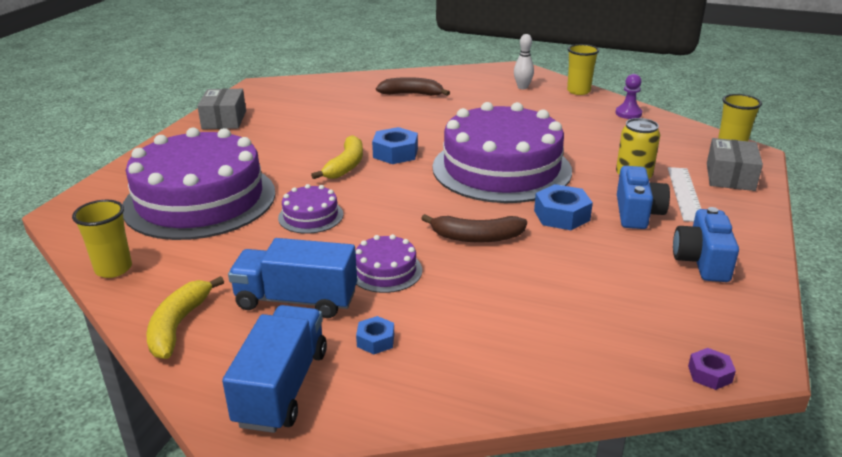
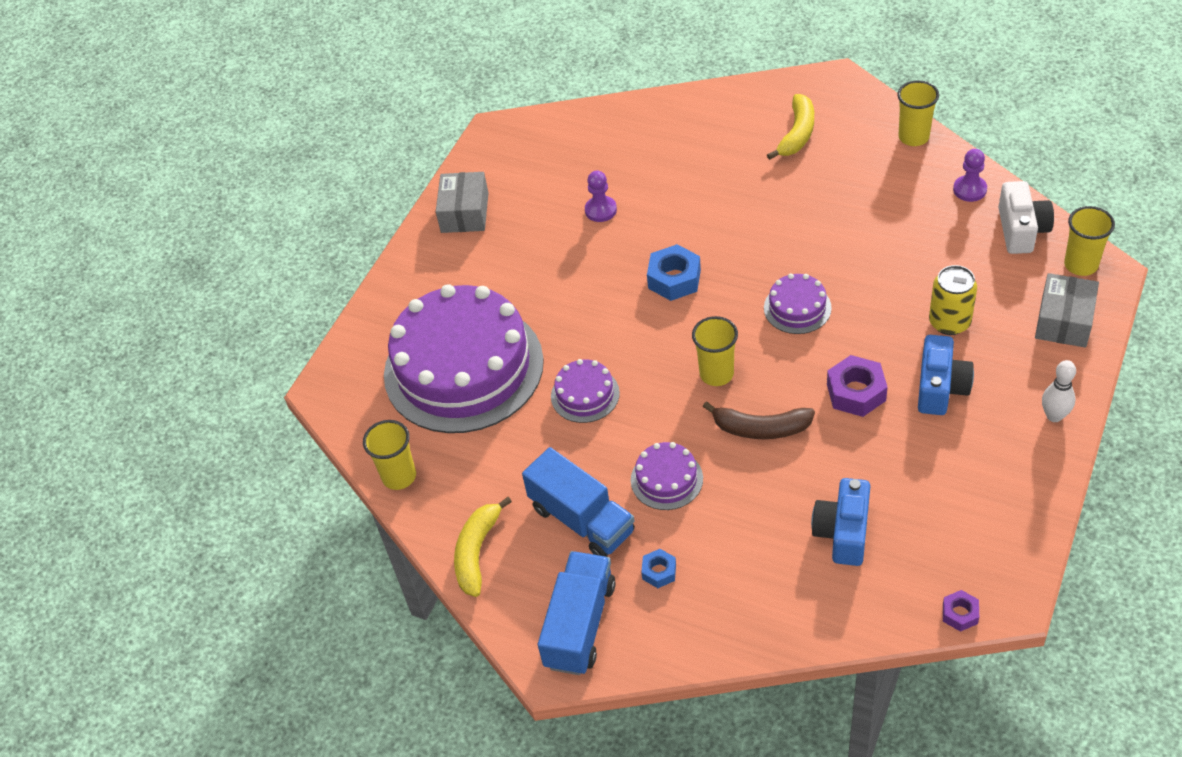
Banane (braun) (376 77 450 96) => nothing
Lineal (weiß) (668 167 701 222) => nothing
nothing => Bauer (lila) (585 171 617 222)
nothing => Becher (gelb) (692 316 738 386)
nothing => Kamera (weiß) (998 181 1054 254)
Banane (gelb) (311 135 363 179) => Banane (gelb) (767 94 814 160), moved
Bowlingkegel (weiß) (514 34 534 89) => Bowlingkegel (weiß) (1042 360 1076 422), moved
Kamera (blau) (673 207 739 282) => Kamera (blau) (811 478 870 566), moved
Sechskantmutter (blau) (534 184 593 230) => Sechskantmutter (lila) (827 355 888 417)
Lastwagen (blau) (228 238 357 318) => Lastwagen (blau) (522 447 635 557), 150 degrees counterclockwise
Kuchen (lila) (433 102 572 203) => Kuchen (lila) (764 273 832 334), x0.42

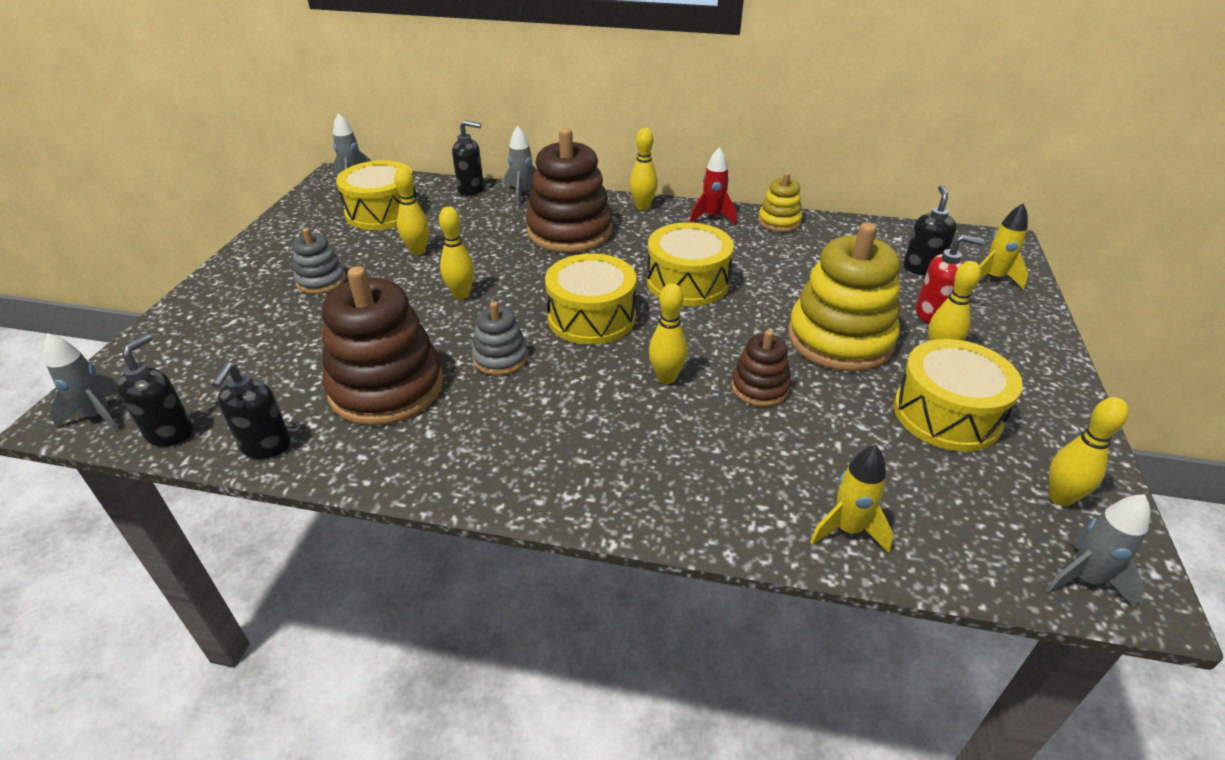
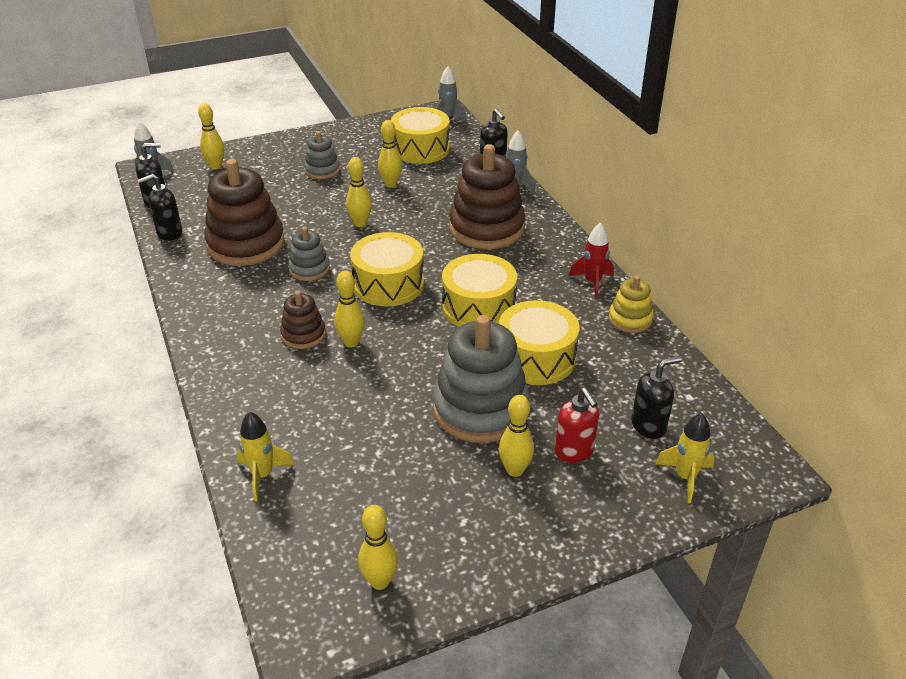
Rakete (grau) (1045 494 1150 608) => nothing
Bowlingkegel (gelb) (630 128 658 210) => Bowlingkegel (gelb) (198 103 224 170), moved
Stapelspielzeug (braun) (731 330 791 407) => Stapelspielzeug (braun) (280 291 326 349), moved
Trommel (gelb) (894 339 1023 452) => Trommel (gelb) (499 300 580 385), moved
Stapelspielzeug (gelb) (788 223 900 372) => Stapelspielzeug (grau) (433 315 529 443)

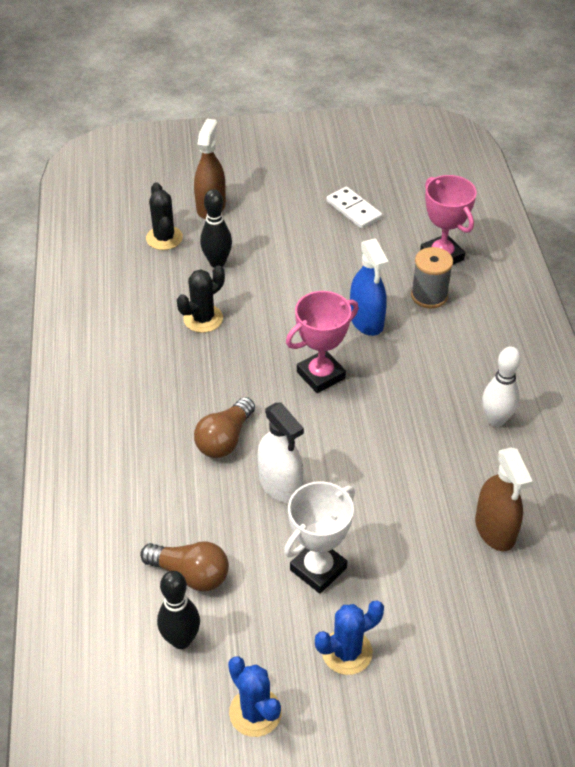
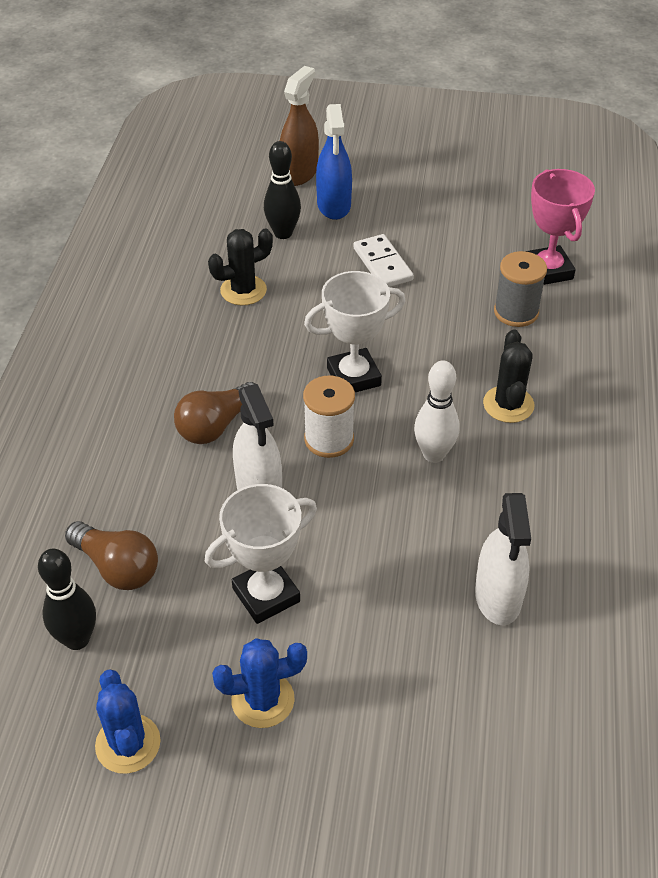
nothing => Garnrolle (weiß) (303 376 355 458)
Kaktus (schwarz) (146 182 183 250) => Kaktus (schwarz) (483 329 534 423), moved
Dominostein (weiß) (326 187 382 229) => Dominostein (weiß) (353 234 414 287), moved
Sprühflasche (blau) (350 238 389 336) => Sprühflasche (blau) (316 104 352 220), moved
Bowlingkegel (weiß) (482 347 521 427) => Bowlingkegel (weiß) (414 361 460 463), moved
Pokal (rosa) (286 291 359 393) => Pokal (weiß) (304 271 405 392)
Sprühflasche (braun) (475 448 533 551) => Sprühflasche (weiß) (475 493 531 625)

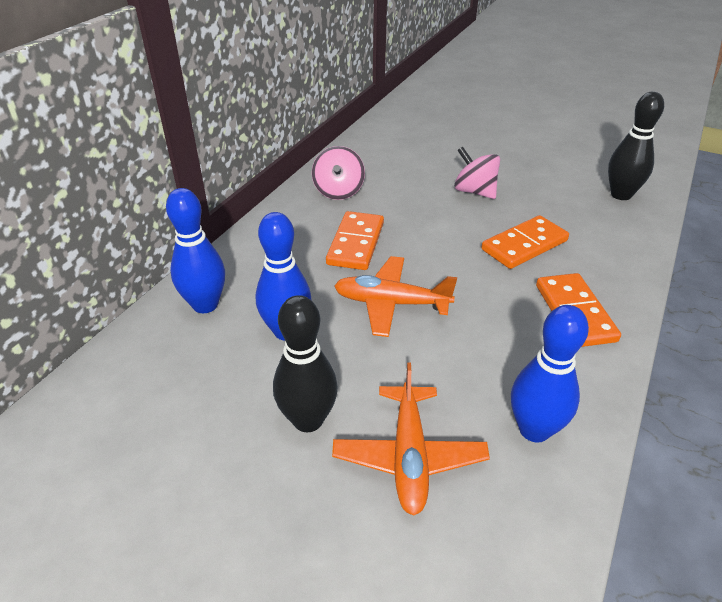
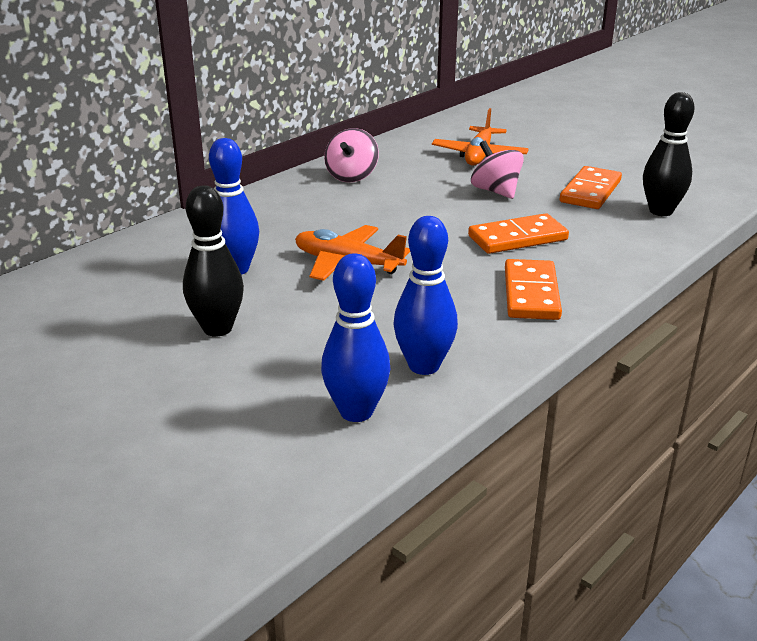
Bowlingkegel (blau) (166 188 225 313) => Bowlingkegel (blau) (321 253 391 422), moved
Dominostein (orange) (326 211 384 270) => Dominostein (orange) (560 166 622 209), moved
Flugzeug (orange) (332 362 490 515) => Flugzeug (orange) (432 108 528 166), moved

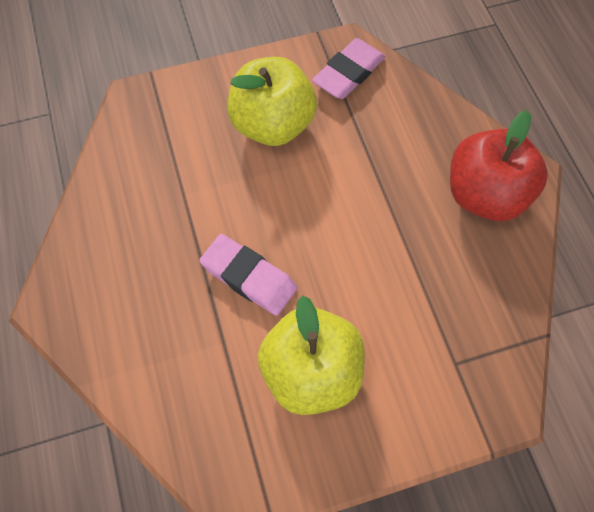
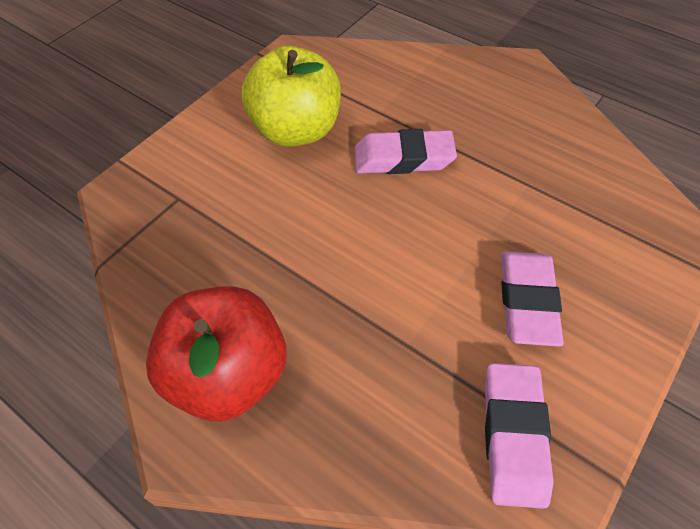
Apfel (gelb) (227 57 317 146) => Radiergummi (rosa) (501 251 564 347)

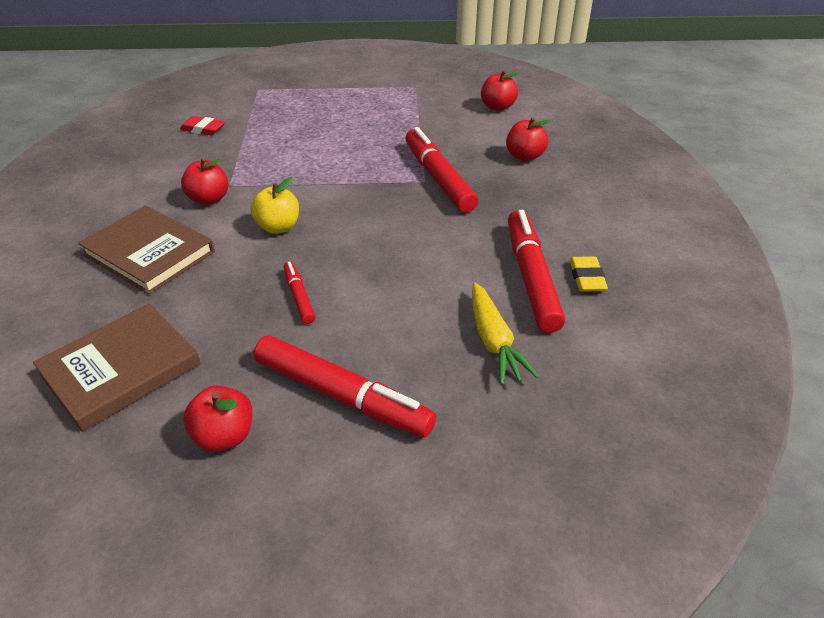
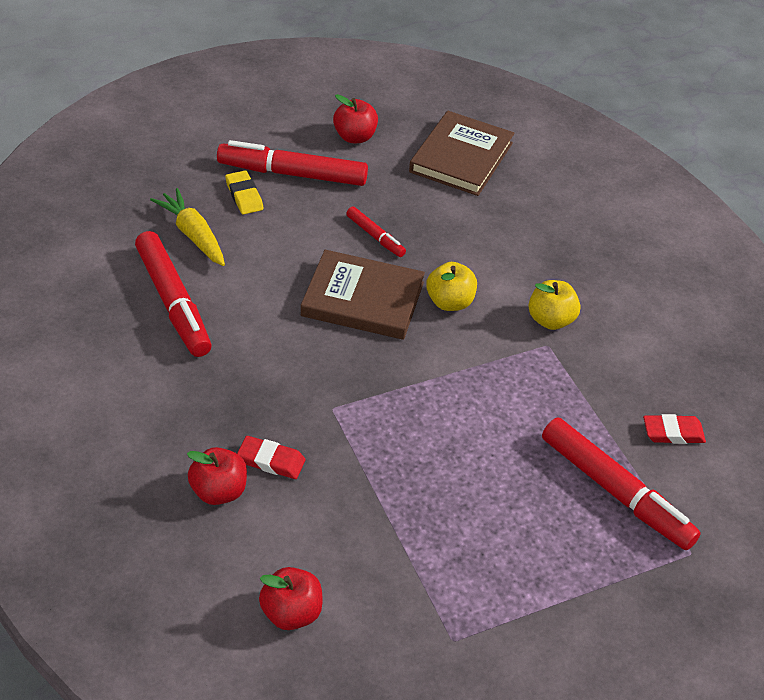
nothing => Radiergummi (rot) (237 436 305 479)
Buch (braun) (78 206 215 295) => Buch (braun) (301 250 425 340), moved
Filzstift (rot) (405 127 478 213) => Filzstift (rot) (542 417 701 550), moved
Radiergummi (gelb) (569 256 608 292) => Radiergummi (gelb) (225 170 263 215), moved
Apfel (rot) (181 158 229 205) => Apfel (gelb) (529 280 581 330)

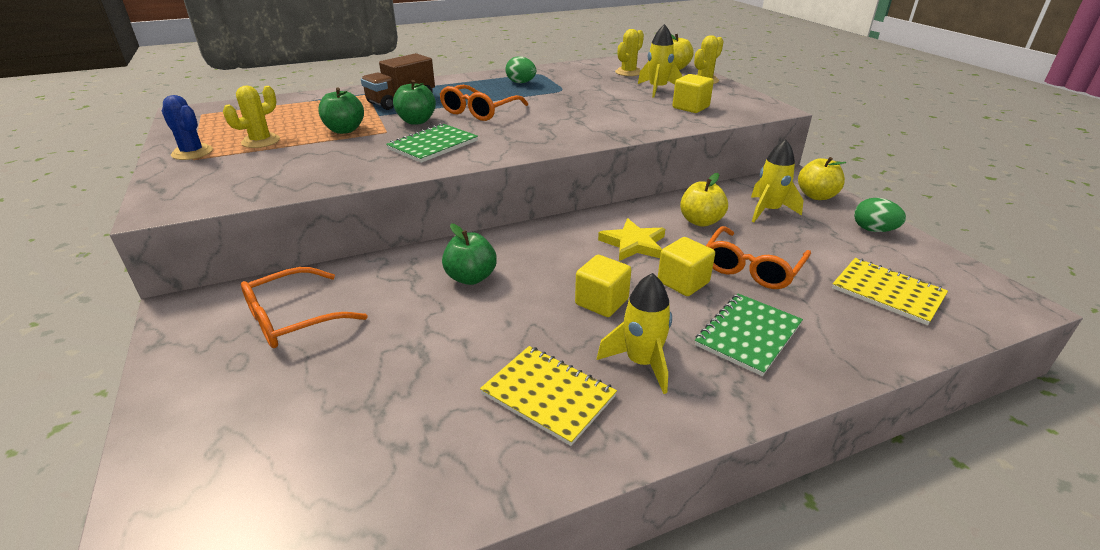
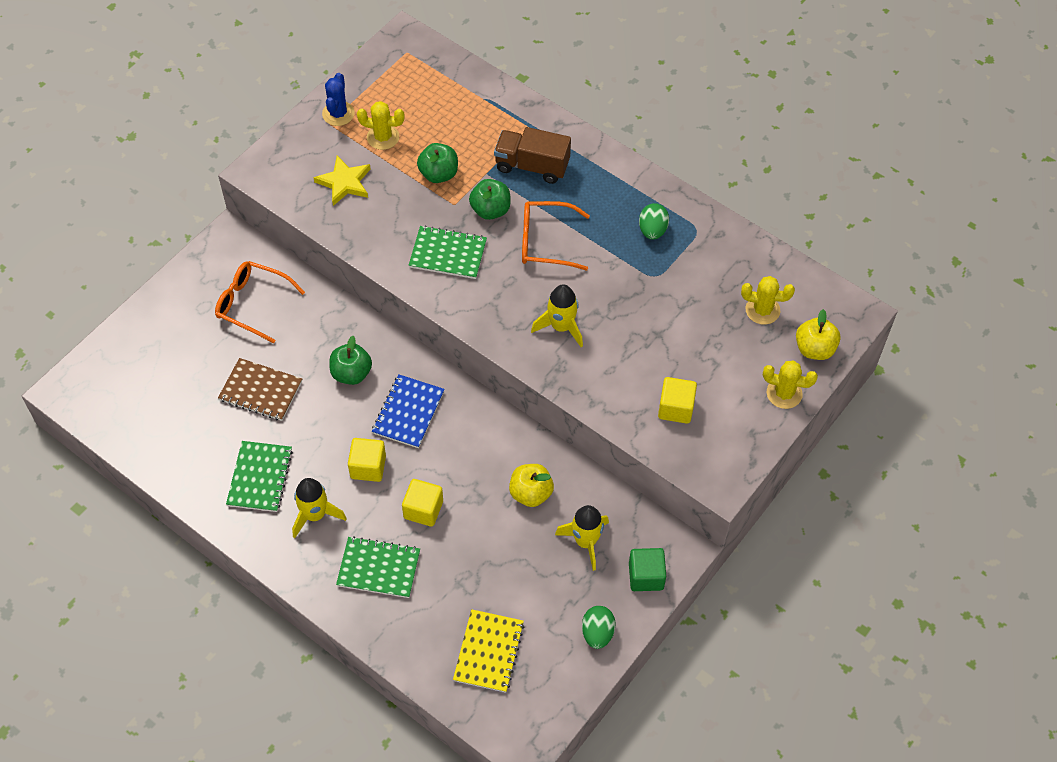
Brille (orange) (706 226 811 289) => nothing
nothing => Notizbuch (braun) (218 358 302 421)
nothing => Notizbuch (blau) (372 374 445 448)
Stern (gelb) (598 218 665 261) => Stern (gelb) (313 156 371 206), moved
Rakete (gelb) (638 24 682 97) => Rakete (gelb) (531 284 583 347), moved
Apfel (gelb) (798 157 846 200) => Kubus (grün) (629 548 666 591)
Notizbuch (gelb) (480 346 617 446) => Notizbuch (grün) (226 441 293 512)

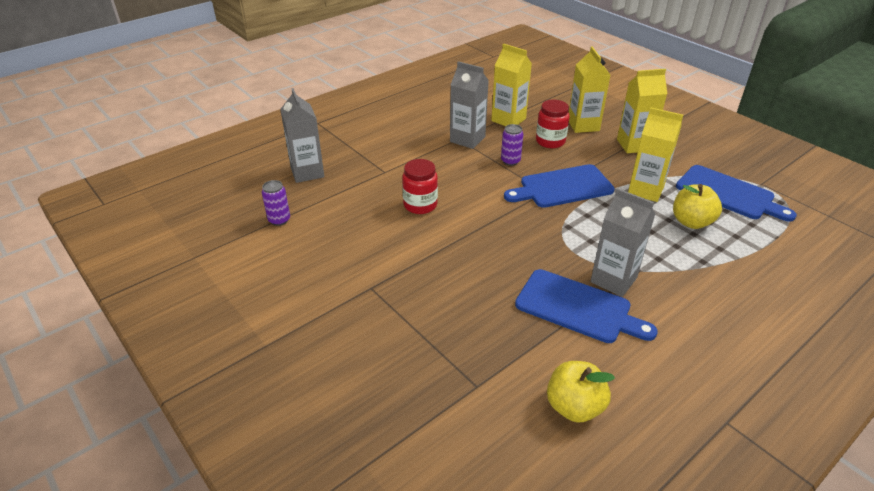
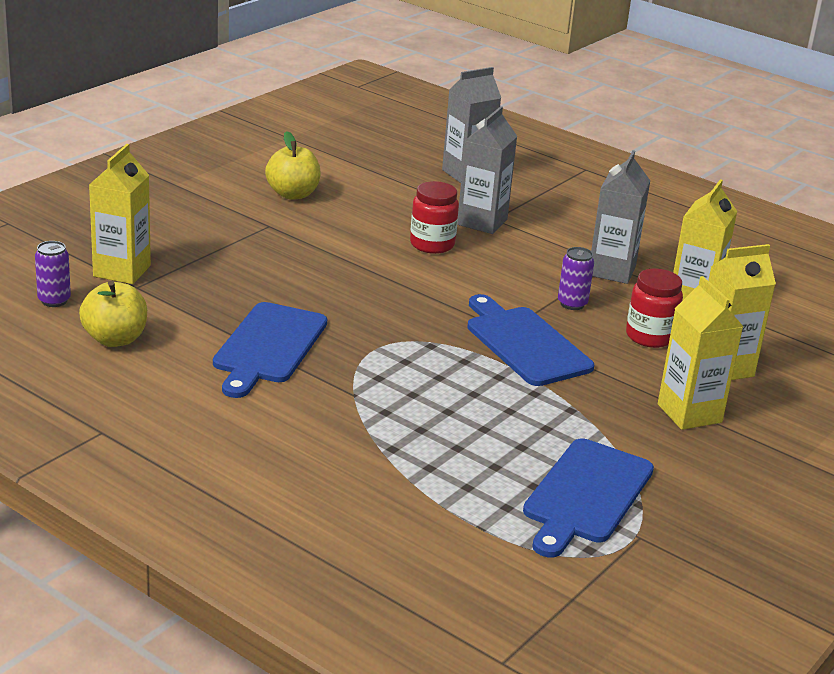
Dose (lila) (262 180 290 226) => Dose (lila) (35 241 71 307), moved
Getränkekarton (grau) (590 188 655 297) => Getränkekarton (grau) (457 106 517 234), moved
Getränkekarton (gelb) (628 107 683 202) => Getränkekarton (gelb) (89 144 151 284), moved
Apfel (gelb) (673 184 722 229) => Apfel (gelb) (265 131 320 200), moved

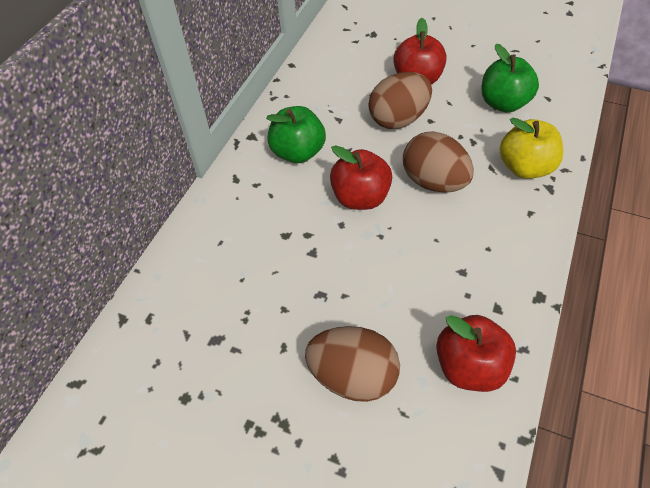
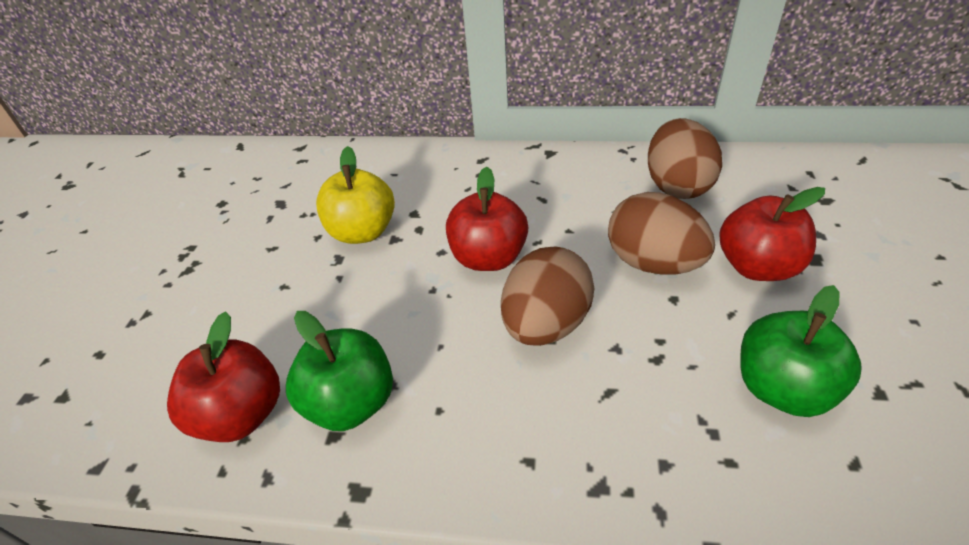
Apfel (grün) (266 106 326 163) => Apfel (grün) (286 311 393 431), moved
Ei (braun) (305 326 400 402) => Ei (braun) (648 118 722 199), moved
Apfel (gelb) (500 117 563 179) => Apfel (gelb) (316 146 395 244), moved

